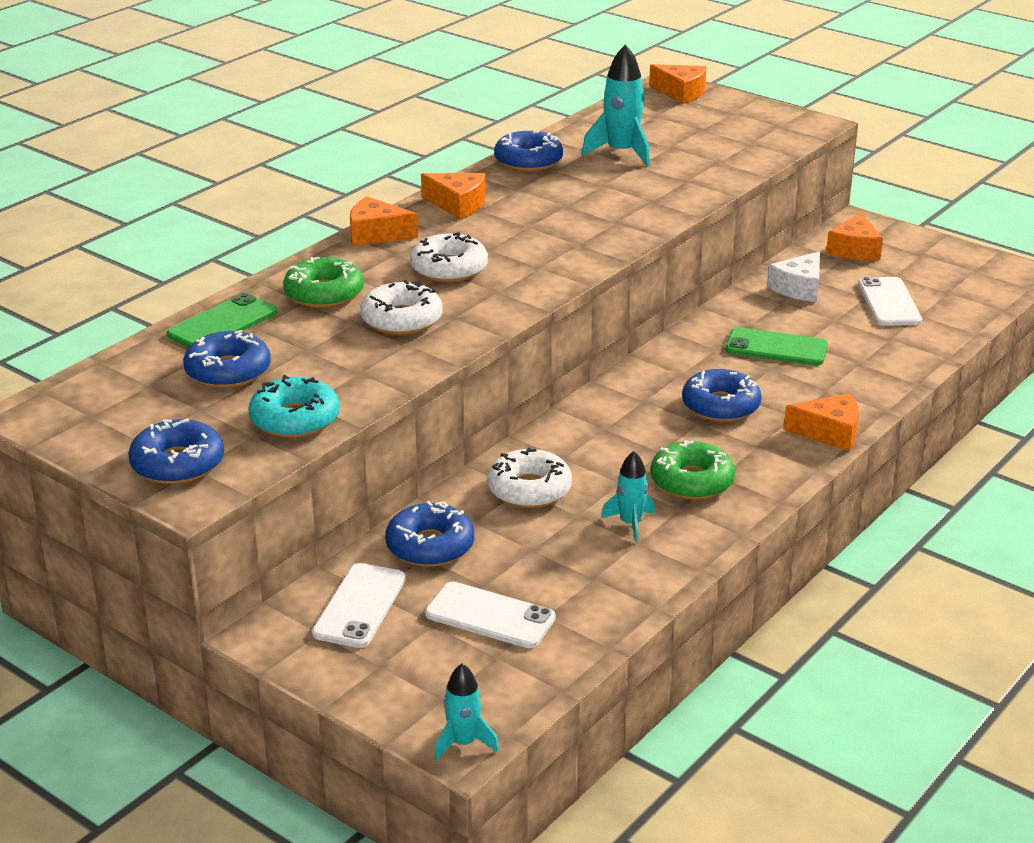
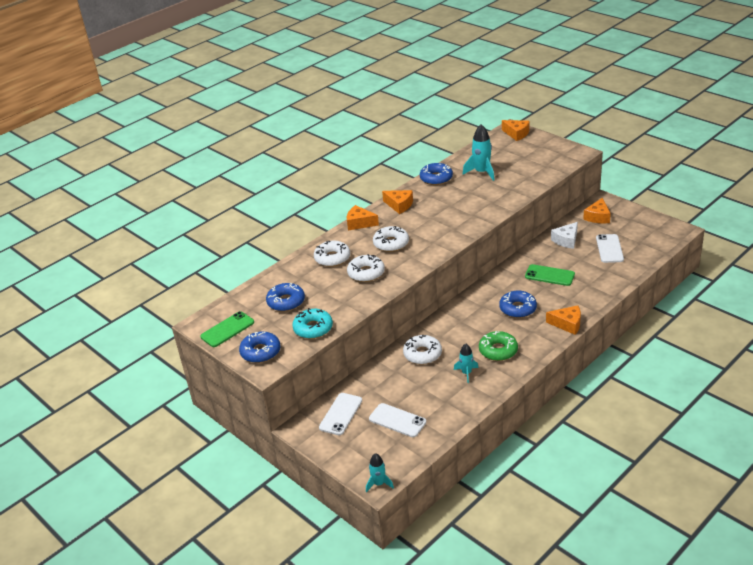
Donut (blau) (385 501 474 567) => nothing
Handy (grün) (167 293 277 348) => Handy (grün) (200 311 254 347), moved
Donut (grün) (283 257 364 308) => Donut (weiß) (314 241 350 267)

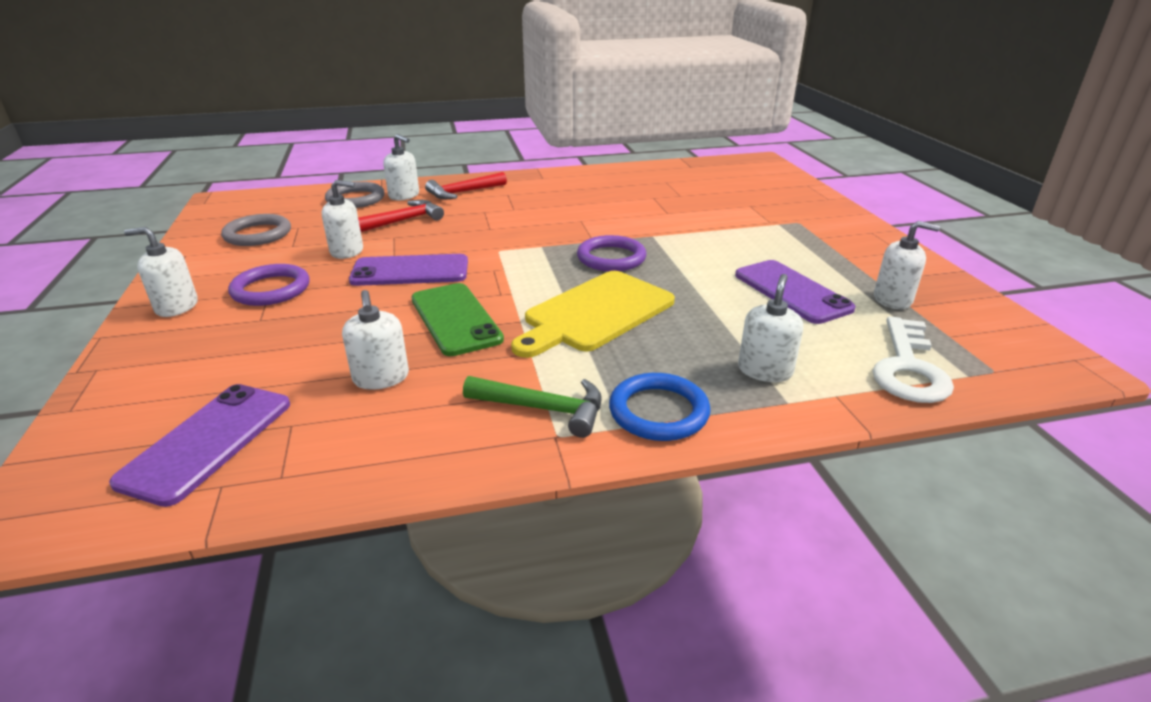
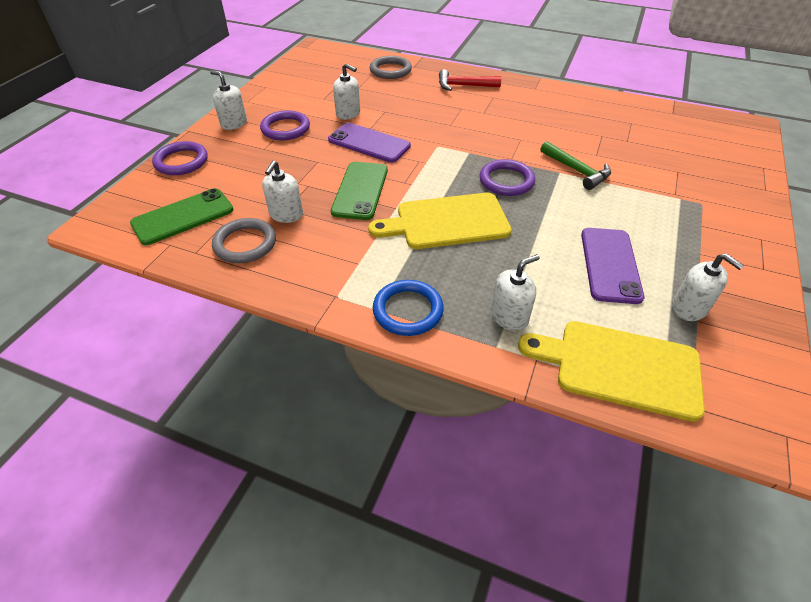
Hammer (rot) (358 200 444 232) => nothing
Seifenspender (weiß) (383 134 419 200) => nothing
nothing => Ring (lila) (152 141 208 175)
Ring (grau) (221 214 291 246) => Ring (grau) (212 218 276 263), moved
Hammer (grün) (463 376 602 438) => Hammer (grün) (540 141 611 190), moved
Schlüssel (weiß) (872 316 954 403) => Schneidebrett (gelb) (518 321 705 422)
Handy (lila) (109 384 290 507) => Handy (grün) (130 188 234 245)

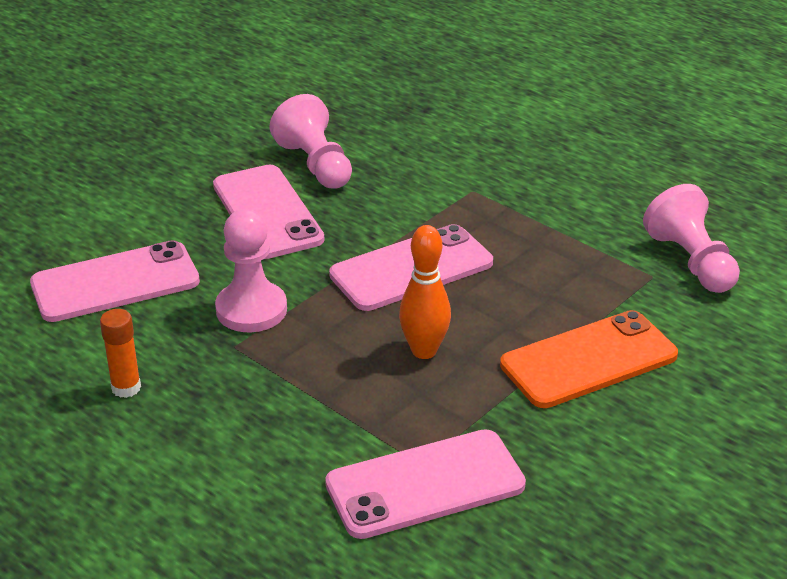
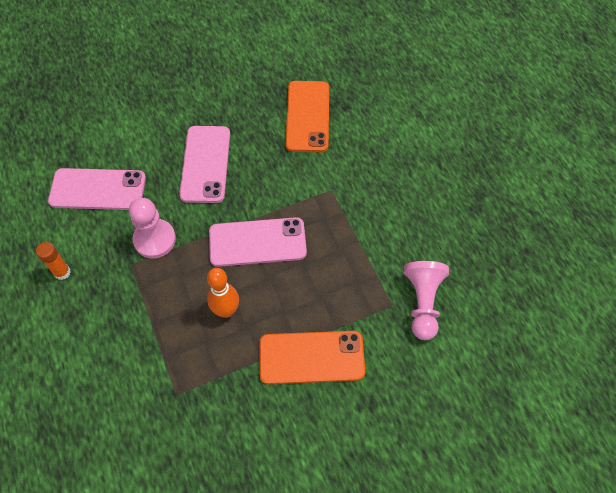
Bauer (rosa) (270 94 352 189) => nothing
Handy (rosa) (325 429 526 539) => nothing
nothing => Handy (orange) (285 81 329 152)

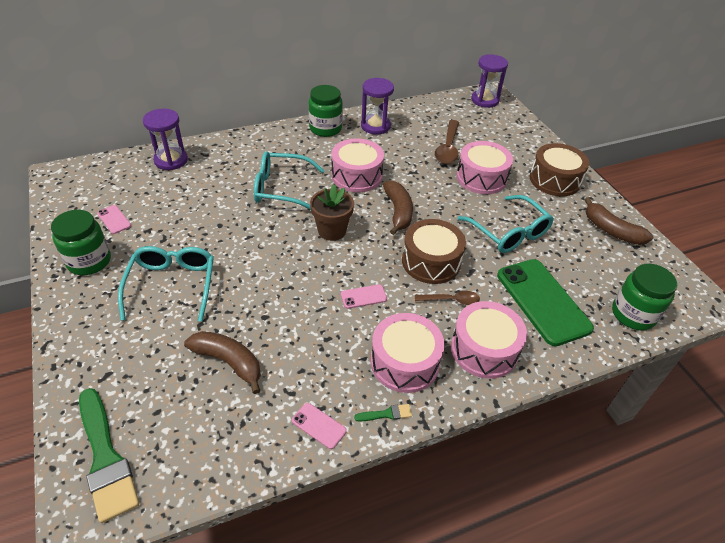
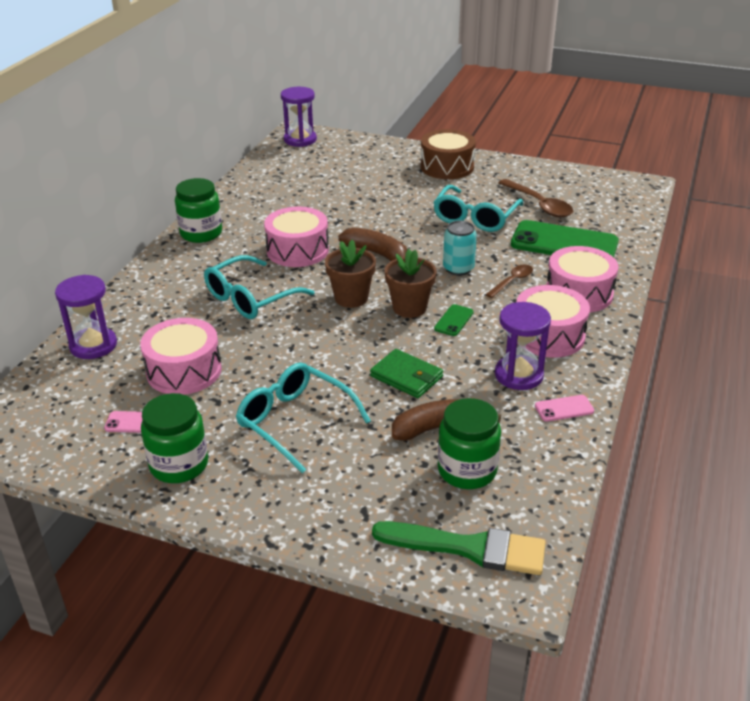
Pinsel (grün) (354 404 412 421) => nothing
Banane (braun) (584 197 653 245) => nothing
nothing => Geldbörse (grün) (370 349 443 398)
nothing => Blumentopf (braun) (384 249 437 318)
Sanduhr (lila) (361 78 394 135) => Sanduhr (lila) (495 302 551 390), moved
Löffel (braun) (434 120 459 164) => Löffel (braun) (499 179 573 217), moved
Trommel (rosa) (456 141 513 194) => Trommel (rosa) (140 318 222 395), moved
Einmachglas (grün) (612 264 678 331) => Einmachglas (grün) (438 398 501 489), moved
Trommel (braun) (402 219 466 284) => Dose (türkis) (443 221 477 276)
Handy (rosa) (341 284 387 309) => Handy (grün) (434 304 474 336)
Brille (türkis) (457 195 554 253) => Brille (türkis) (433 185 523 232), 105 degrees clockwise

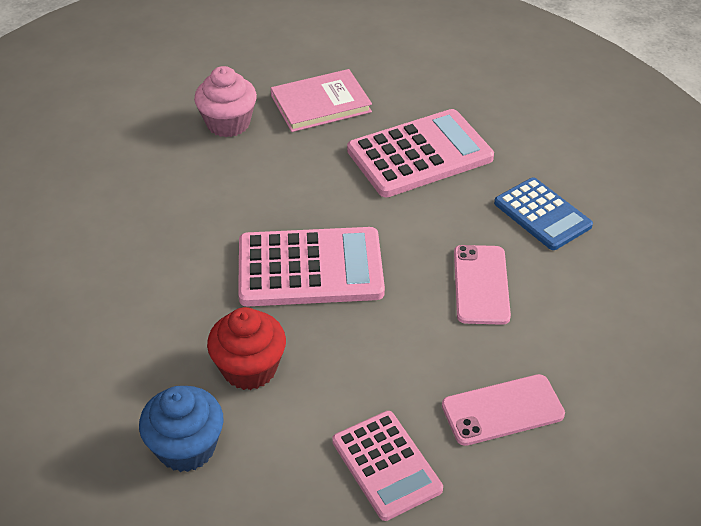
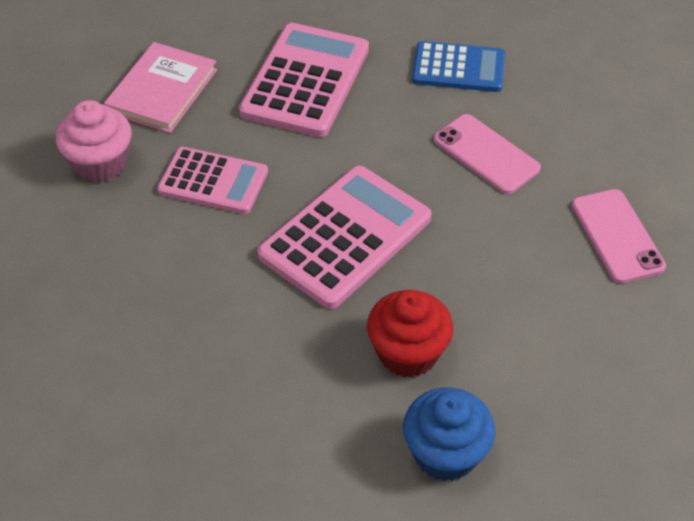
Taschenrechner (rosa) (332 411 443 521) => Taschenrechner (rosa) (157 147 268 214), moved
Handy (rosa) (442 374 565 446) => Handy (rosa) (572 189 666 283), 45 degrees counterclockwise

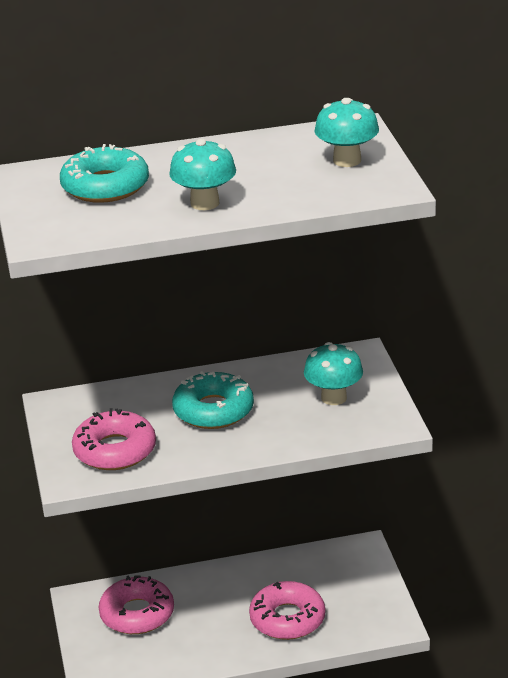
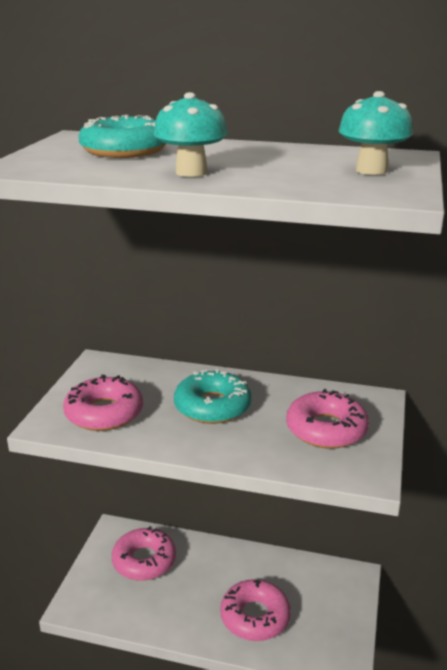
Pilz (türkis) (304 342 363 405) => Donut (rosa) (286 389 369 449)

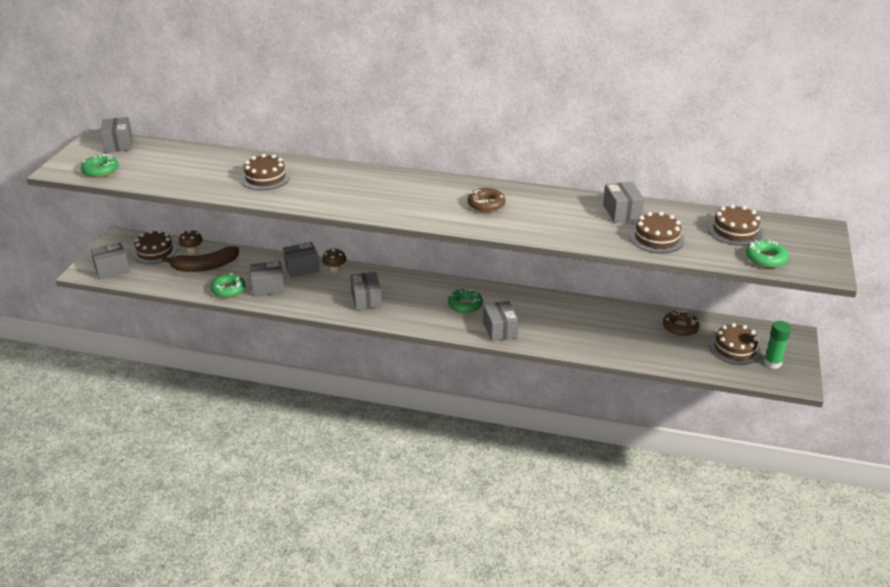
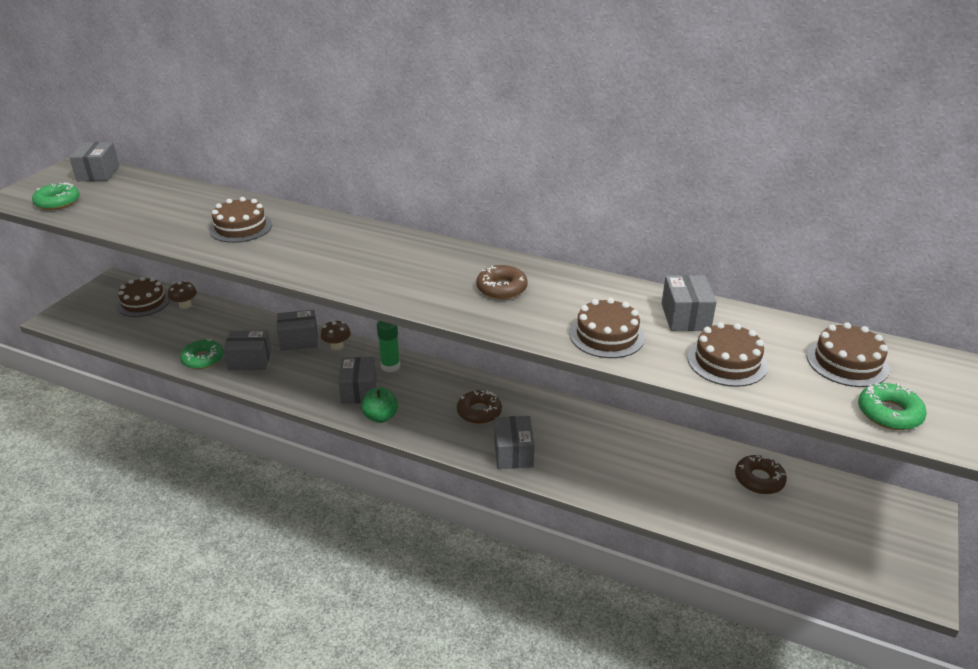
Schachtel (grau) (91 243 130 279) => nothing
Banane (braun) (162 246 239 272) => nothing
nothing => Apfel (grün) (361 387 398 423)
Kuchen (braun) (709 323 761 365) => Kuchen (braun) (570 298 645 358), moved
Klebestift (grün) (764 321 791 369) => Klebestift (grün) (377 321 400 372), moved
Donut (grün) (448 288 483 313) => Donut (braun) (457 390 502 424)

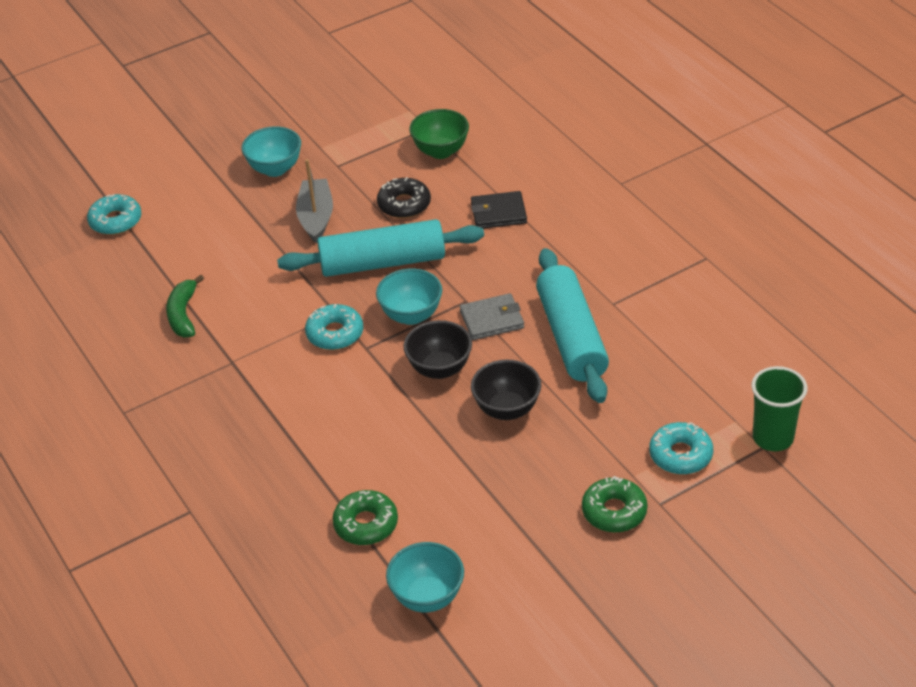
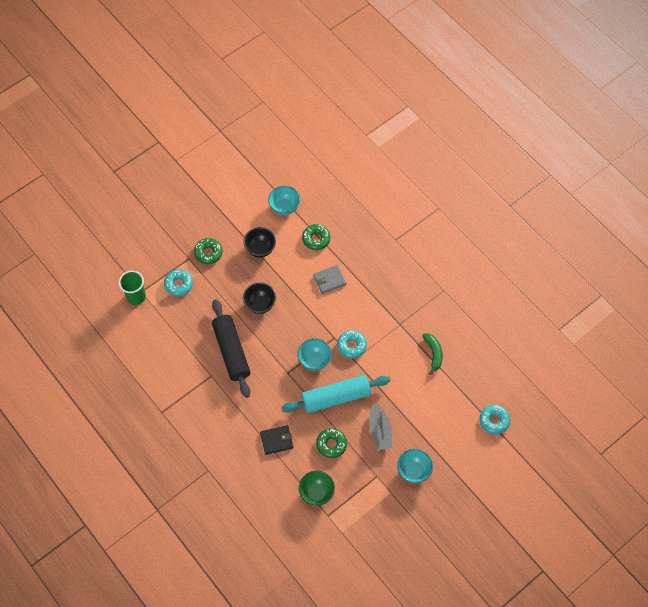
Schüssel (schwarz) (404 320 472 379) => Schüssel (schwarz) (243 227 276 257), moved
Geldbörse (grau) (460 293 524 340) => Geldbörse (grau) (313 265 346 294), moved
Donut (schwarz) (377 177 431 218) => Donut (grün) (316 428 347 458)
Nudelholz (türkis) (536 248 609 403) => Nudelholz (schwarz) (212 299 250 398)

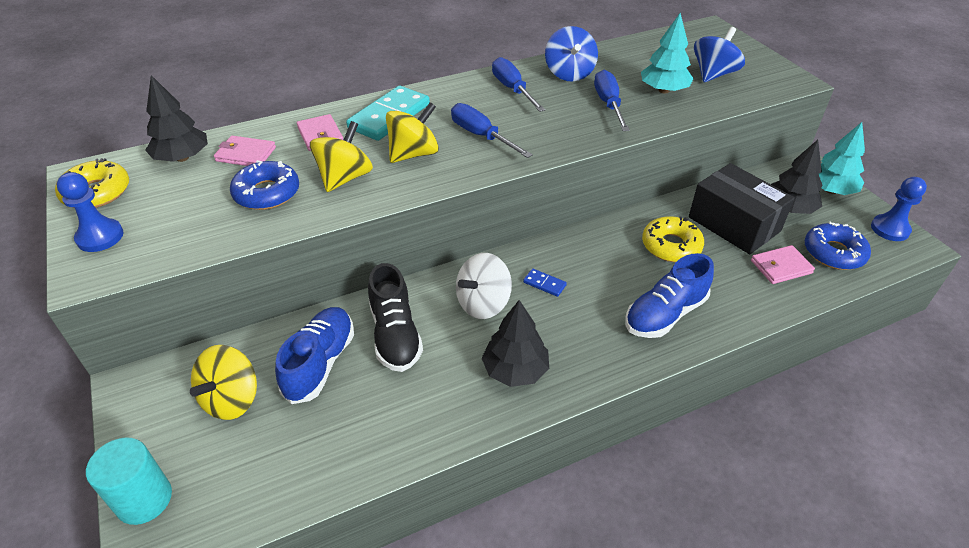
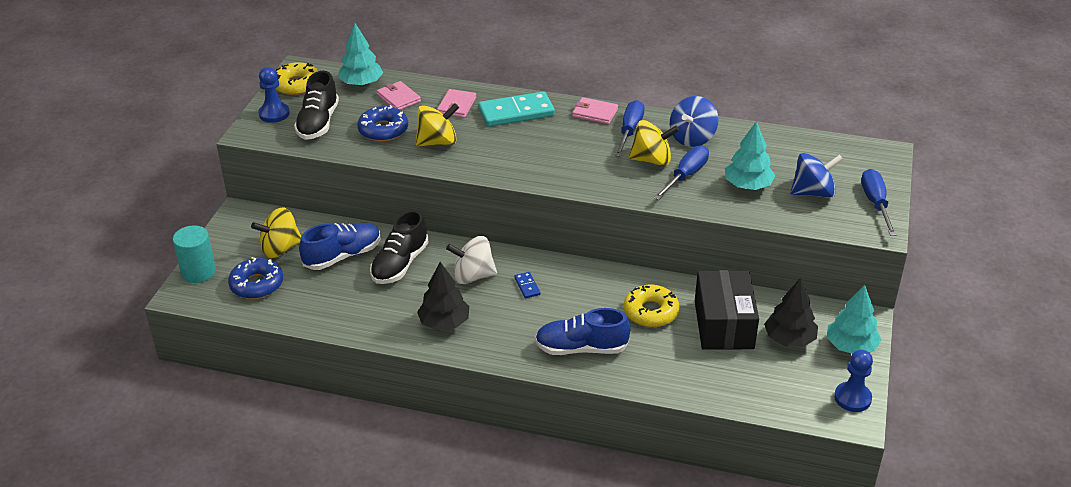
nothing => Schuh (schwarz) (294 71 339 140)
Kreisel (gelb) (386 102 439 163) => Kreisel (gelb) (629 120 679 166), moved
Schraubenzieher (blau) (451 103 533 158) => Schraubenzieher (blau) (861 169 897 236), moved
Geldbörse (rosa) (751 245 815 284) => Geldbörse (rosa) (572 97 618 124), moved
Donut (blau) (805 221 871 270) => Donut (blau) (228 257 283 299), moved
Baum (schwarz) (145 75 208 162) => Baum (türkis) (338 23 383 86)

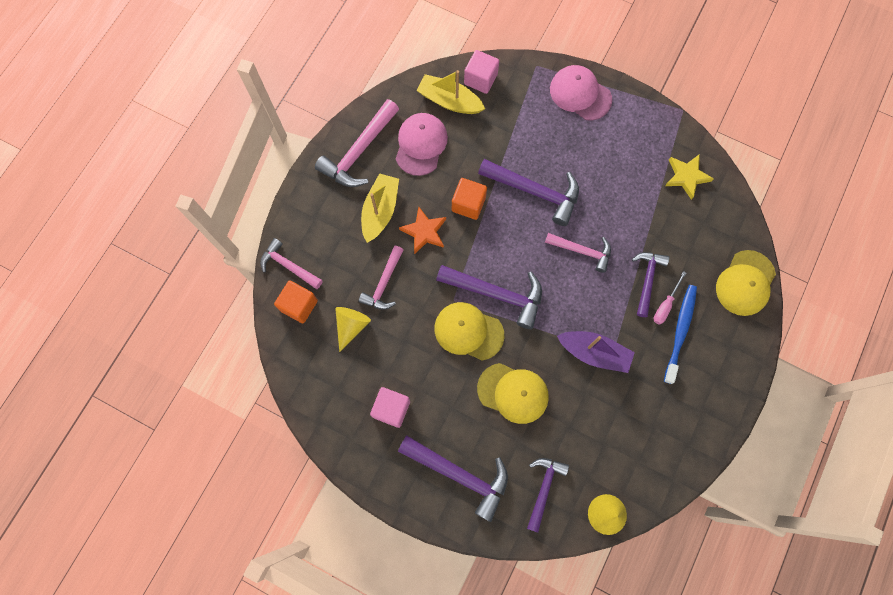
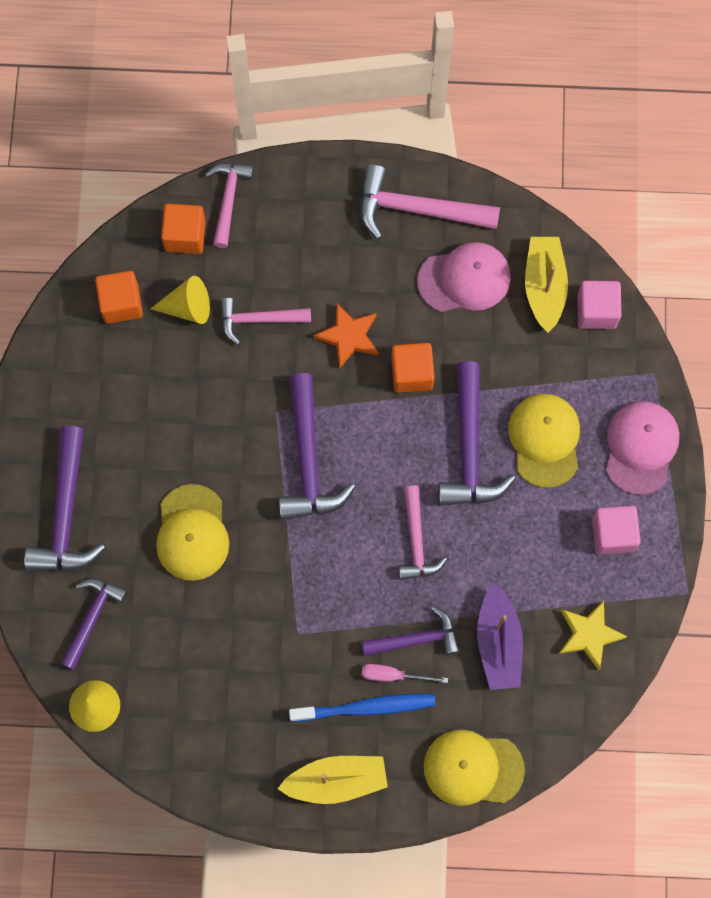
nothing => Kubus (orange) (95 271 143 324)
Boot (gelb) (361 173 399 243) => Boot (gelb) (278 756 388 804), moved
Kubus (rosa) (370 387 410 428) => Kubus (rosa) (592 506 641 555), moved
Kappe (gelb) (434 302 504 360) => Kappe (gelb) (508 394 580 488), moved
Boot (lila) (557 331 635 373) => Boot (lila) (477 583 523 690), moved
Hammer (lila) (527 458 569 533) => Hammer (lila) (61 578 128 670), 60 degrees counterclockwise

